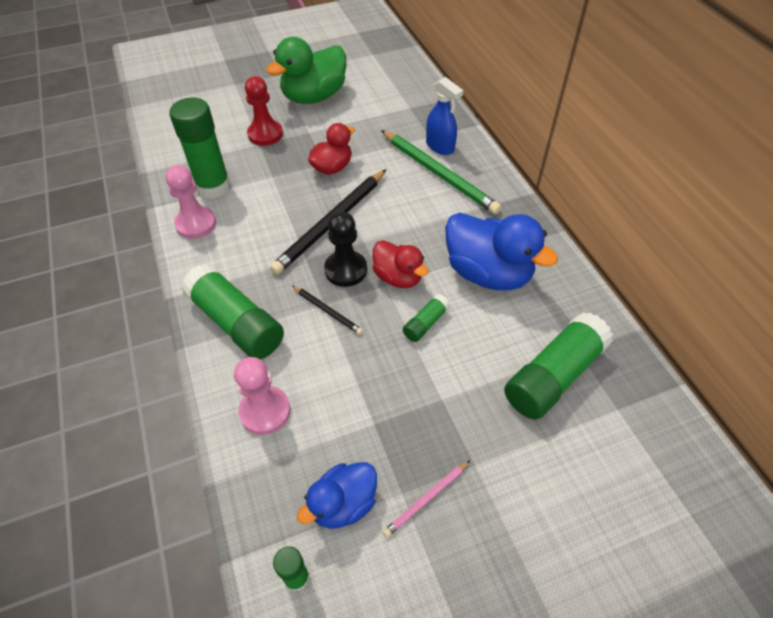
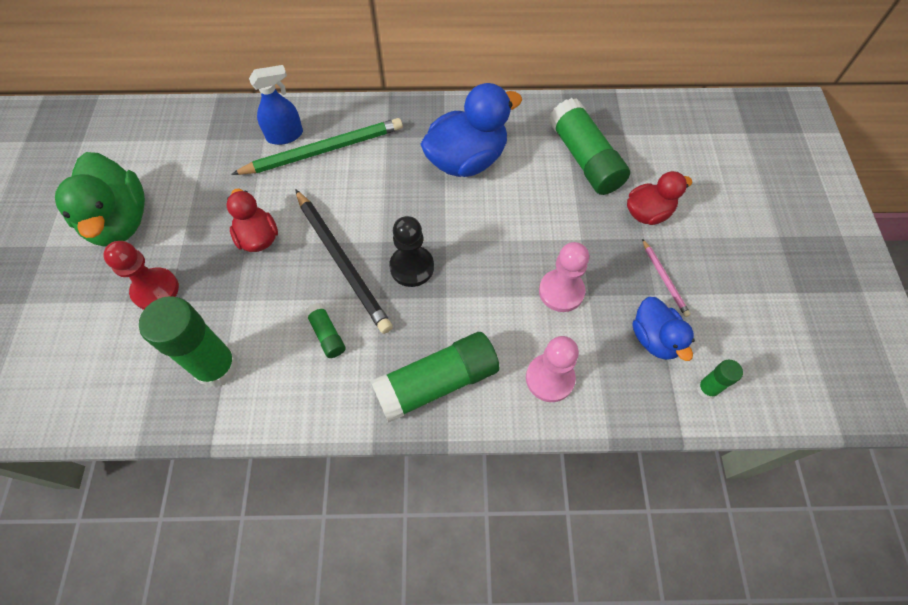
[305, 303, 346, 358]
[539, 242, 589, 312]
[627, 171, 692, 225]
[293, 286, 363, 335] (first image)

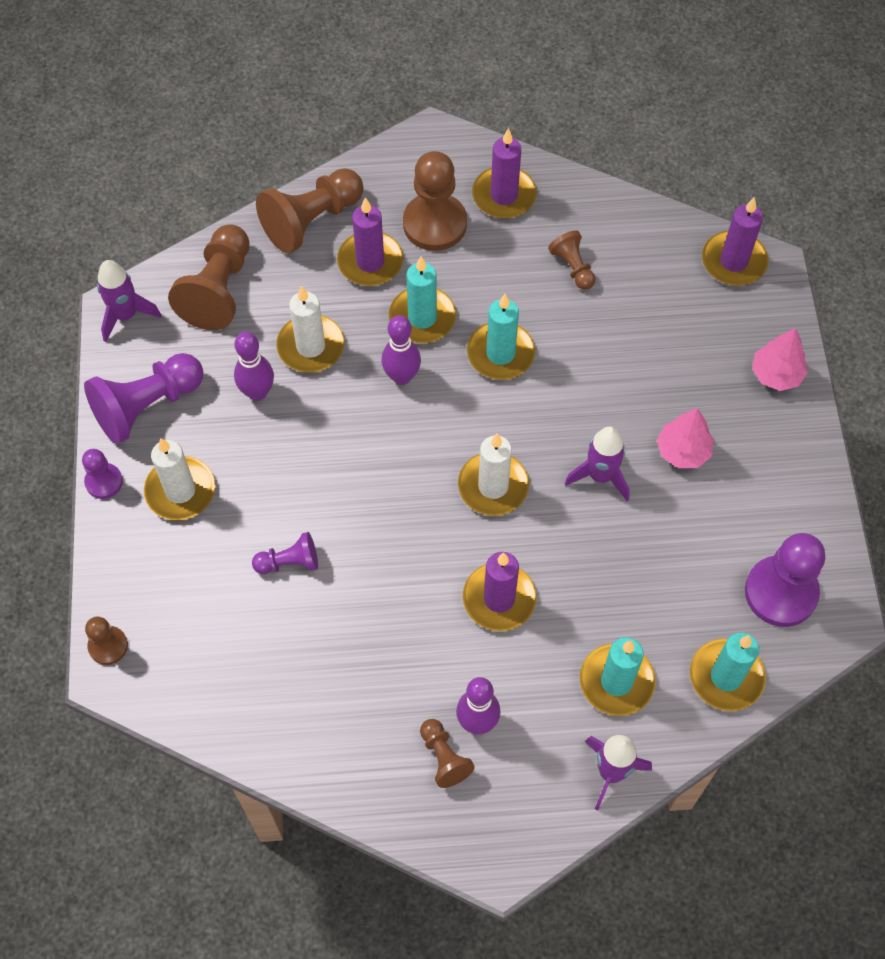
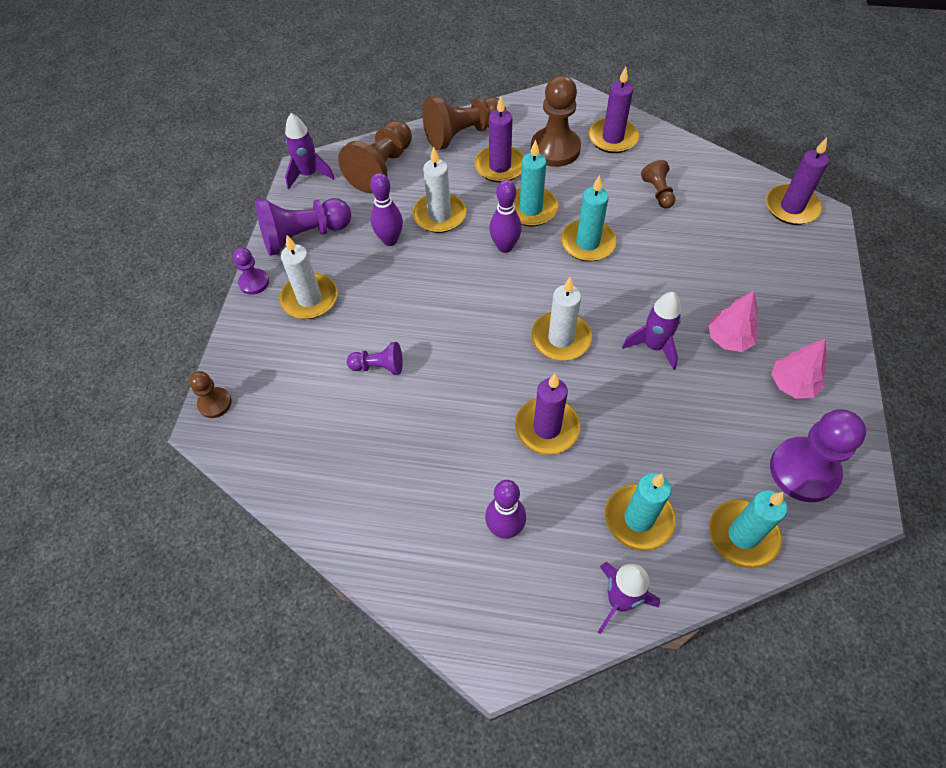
[771, 338, 827, 399]
[420, 719, 475, 788] (first image)

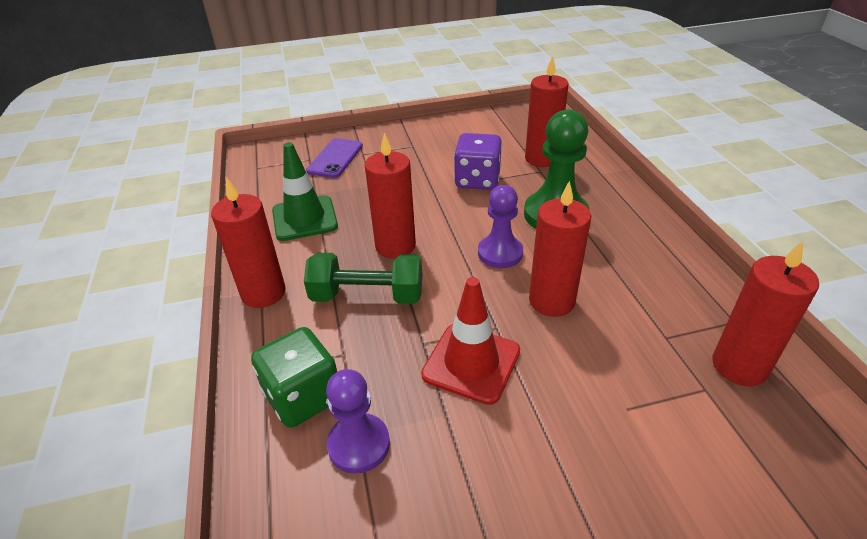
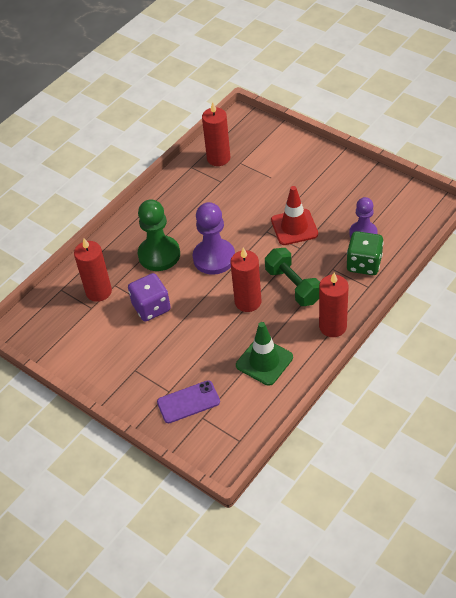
[193, 202, 235, 275]
[529, 181, 591, 317] (first image)

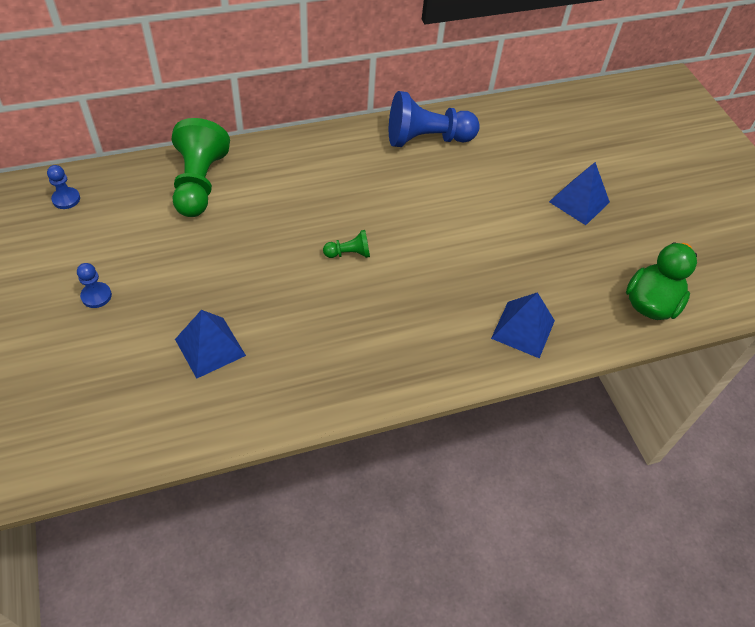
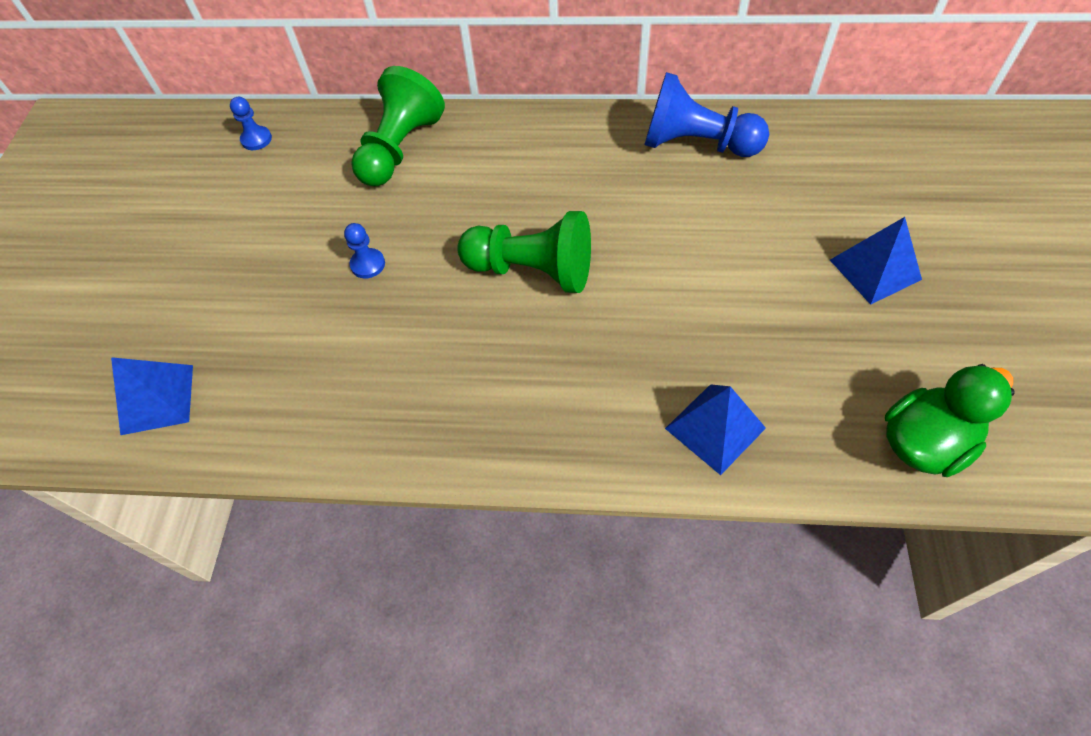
[111, 357, 193, 435]
[344, 223, 385, 278]
[457, 211, 591, 293]

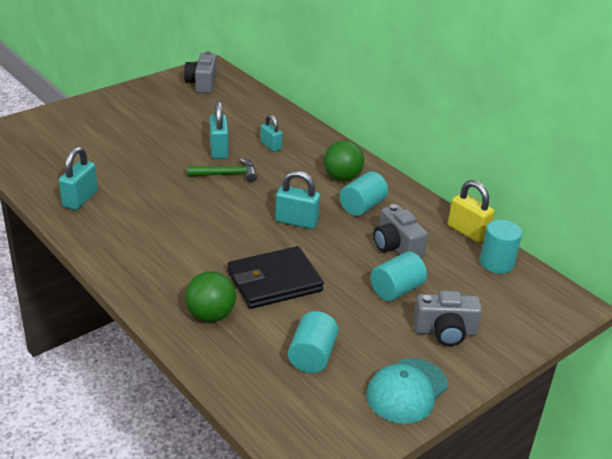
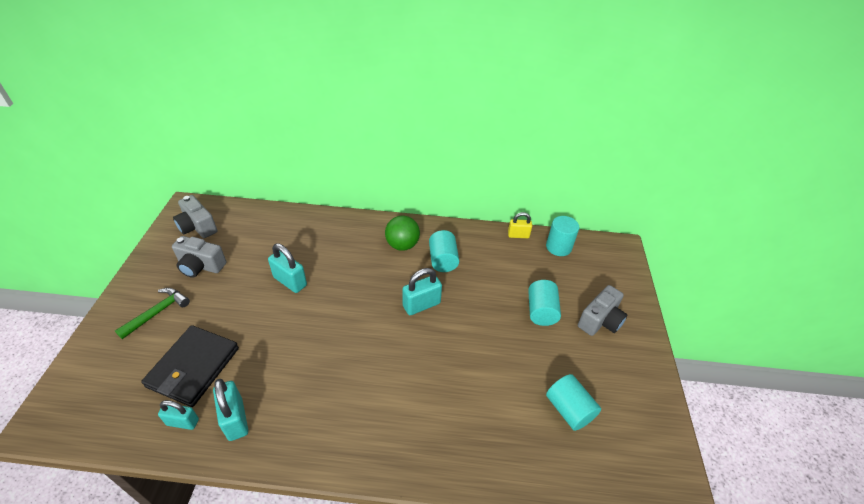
[115, 288, 190, 339]
[141, 325, 239, 407]
[158, 400, 199, 430]
[172, 236, 227, 278]
[508, 212, 532, 238]
[185, 271, 236, 322] (first image)
[366, 358, 448, 424] (first image)

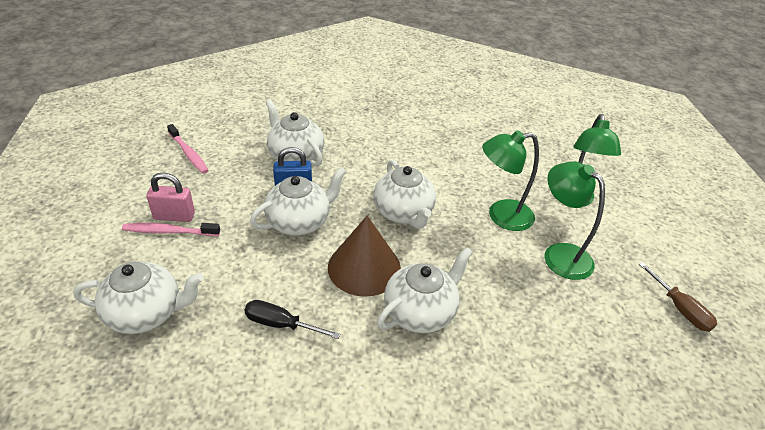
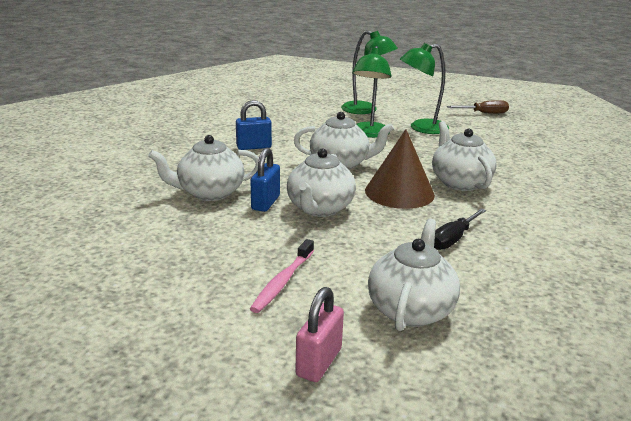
[236, 100, 272, 150]
[287, 148, 356, 217]
[295, 287, 344, 382]
[167, 124, 209, 174] (first image)

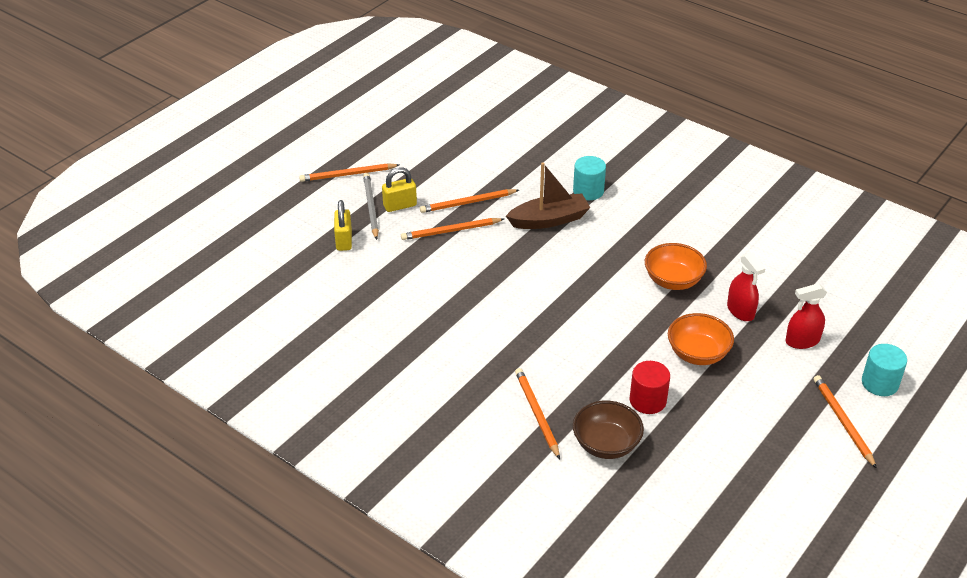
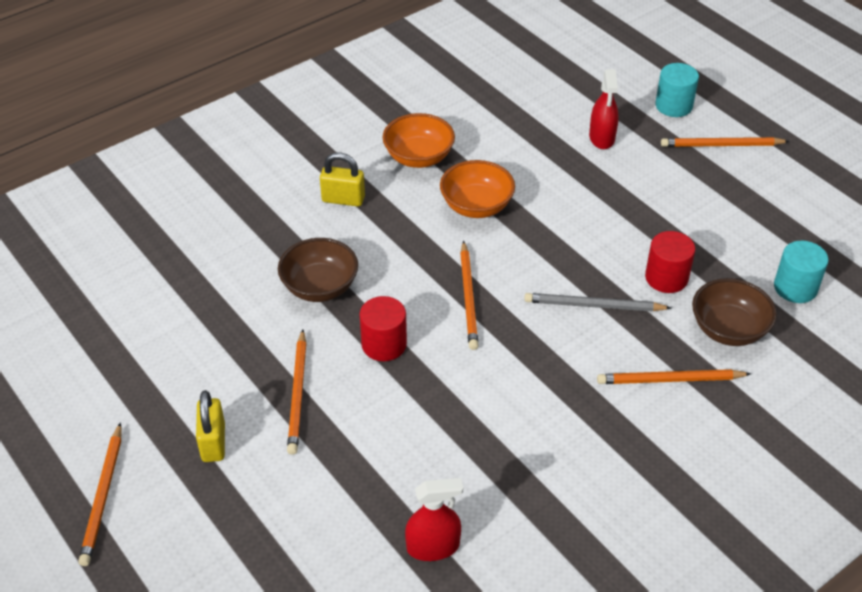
[278, 238, 358, 302]
[320, 152, 365, 207]
[360, 296, 407, 361]
[383, 113, 455, 168]
[405, 478, 463, 561]
[460, 241, 479, 350]
[524, 293, 671, 312]
[774, 241, 829, 303]

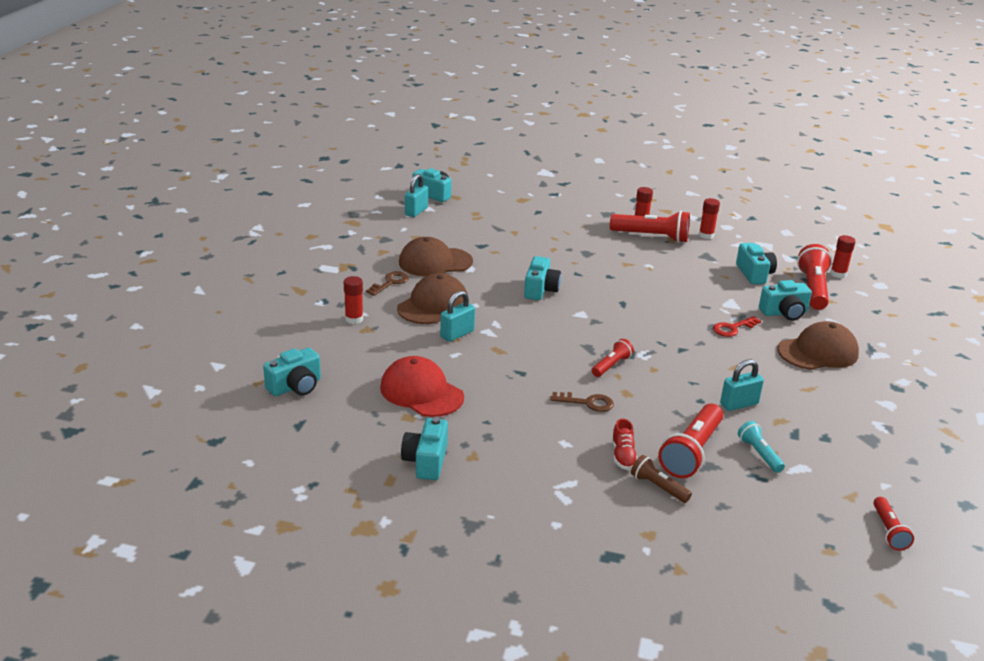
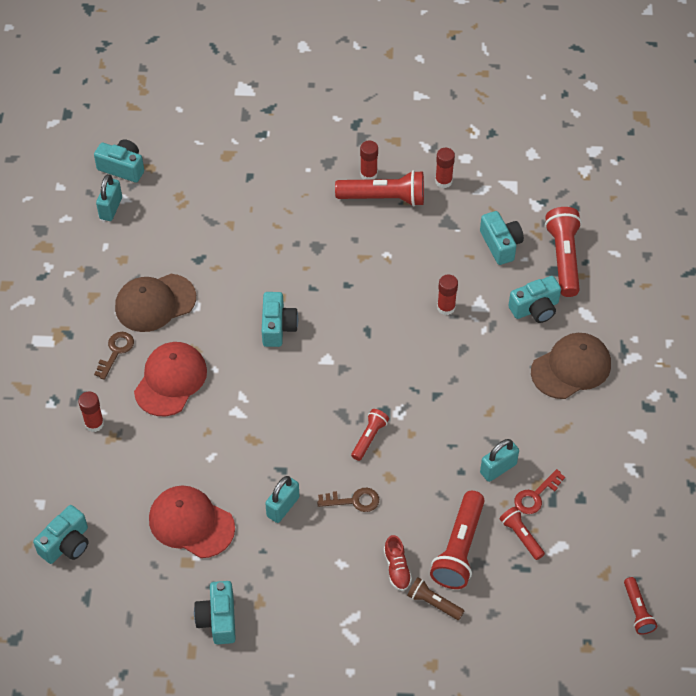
[134, 342, 207, 416]
[265, 476, 300, 523]
[437, 274, 458, 315]
[500, 507, 545, 560]
[515, 469, 565, 514]

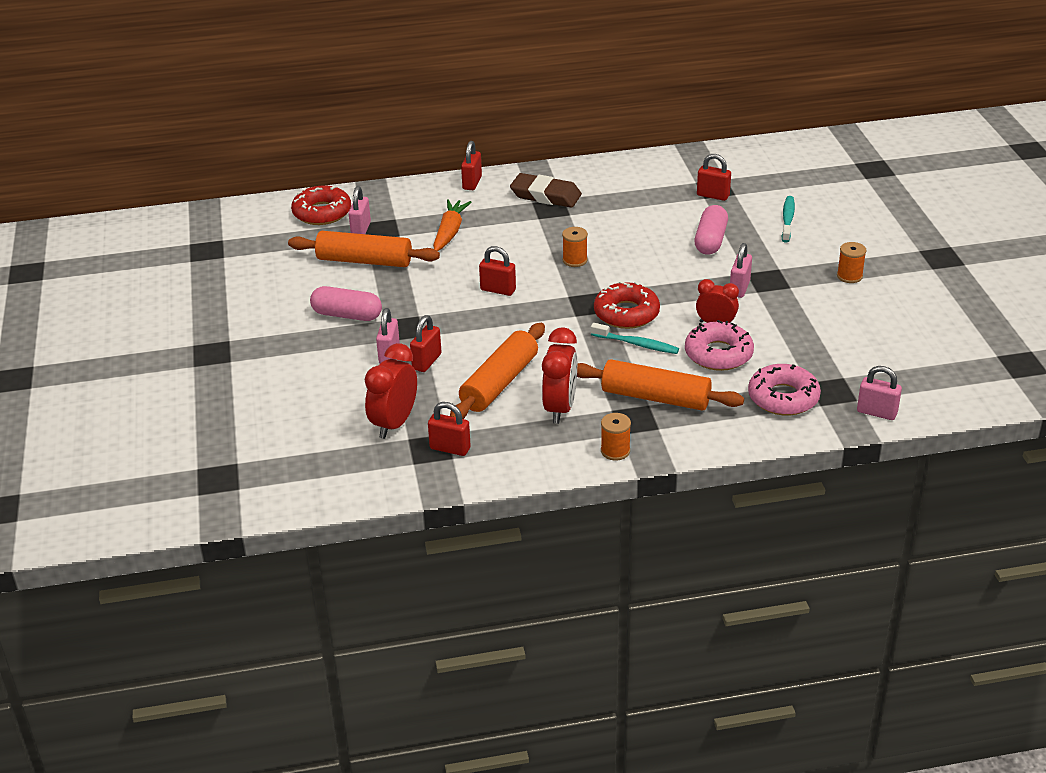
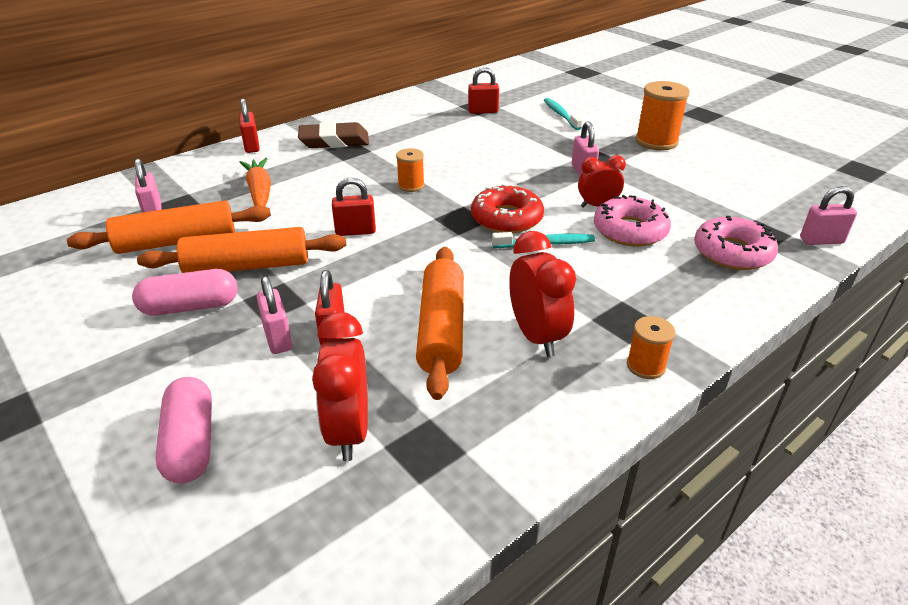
[137, 227, 346, 273]
[156, 377, 212, 484]
[635, 81, 690, 150]
[291, 185, 351, 225] (first image)
[428, 402, 471, 456] (first image)

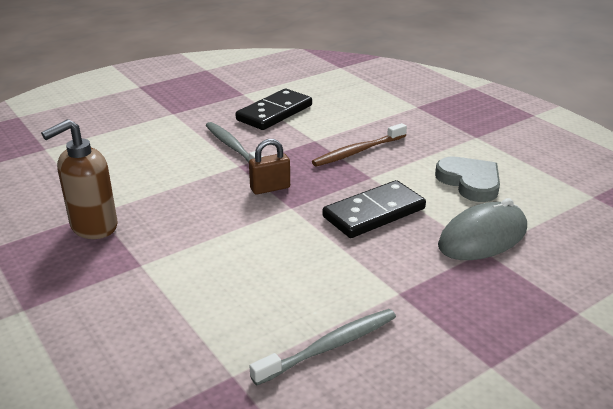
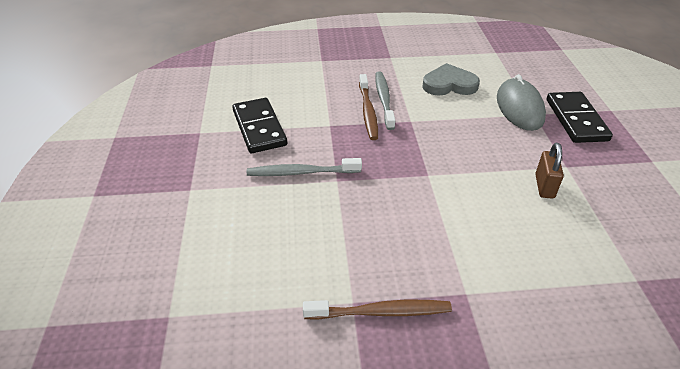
[303, 300, 452, 320]
[375, 71, 395, 130]
[535, 143, 564, 199]
[547, 92, 613, 143]

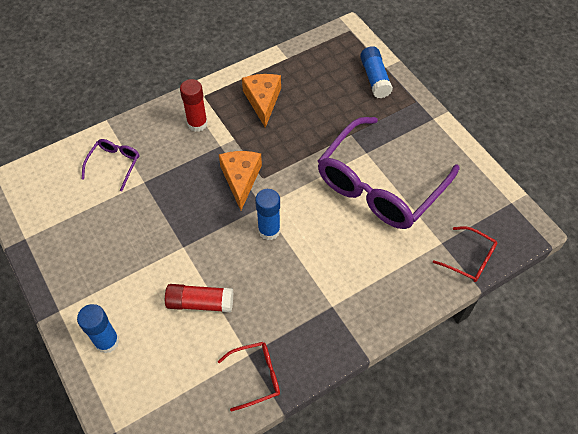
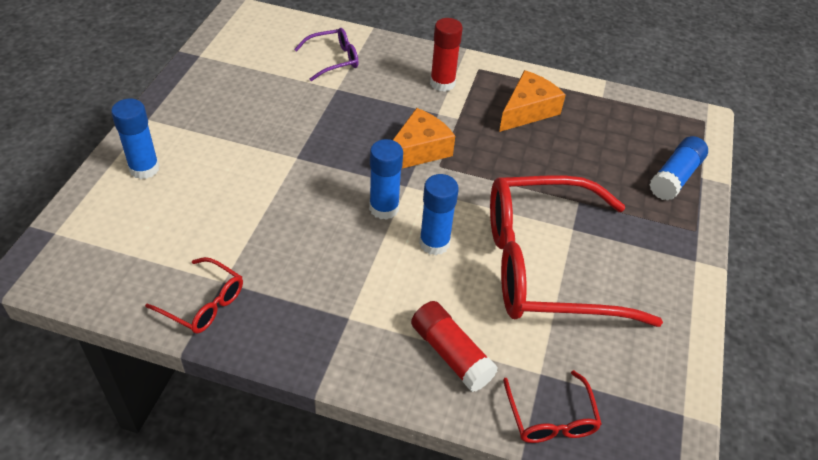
[411, 301, 498, 392]
[419, 174, 459, 255]
[490, 175, 663, 327]

